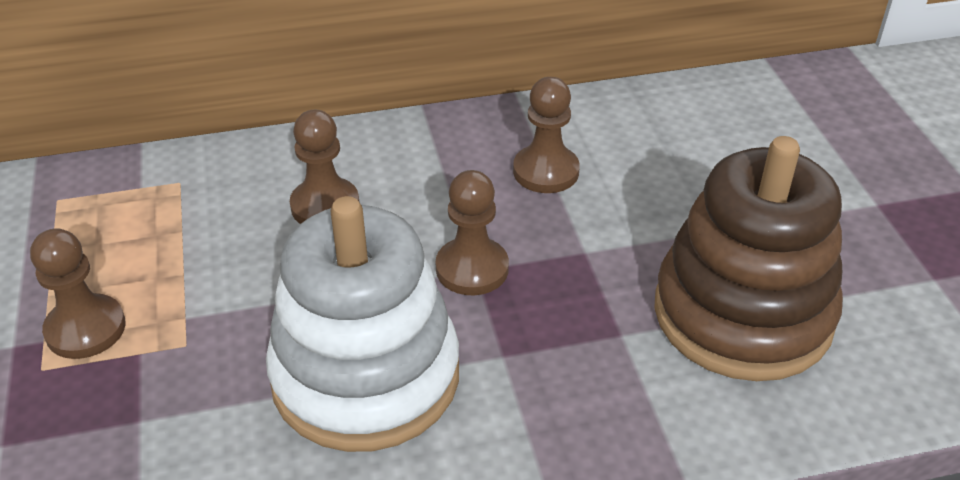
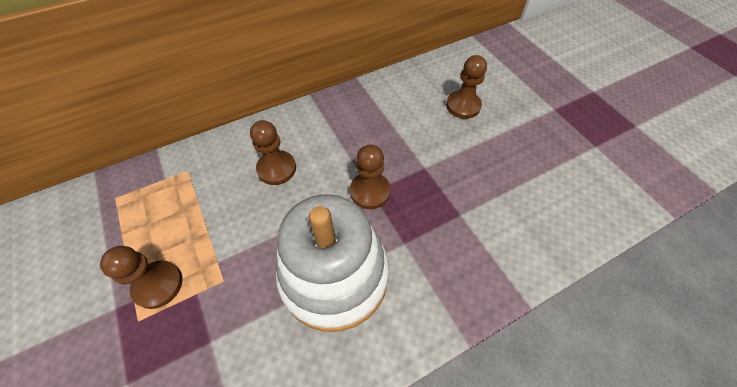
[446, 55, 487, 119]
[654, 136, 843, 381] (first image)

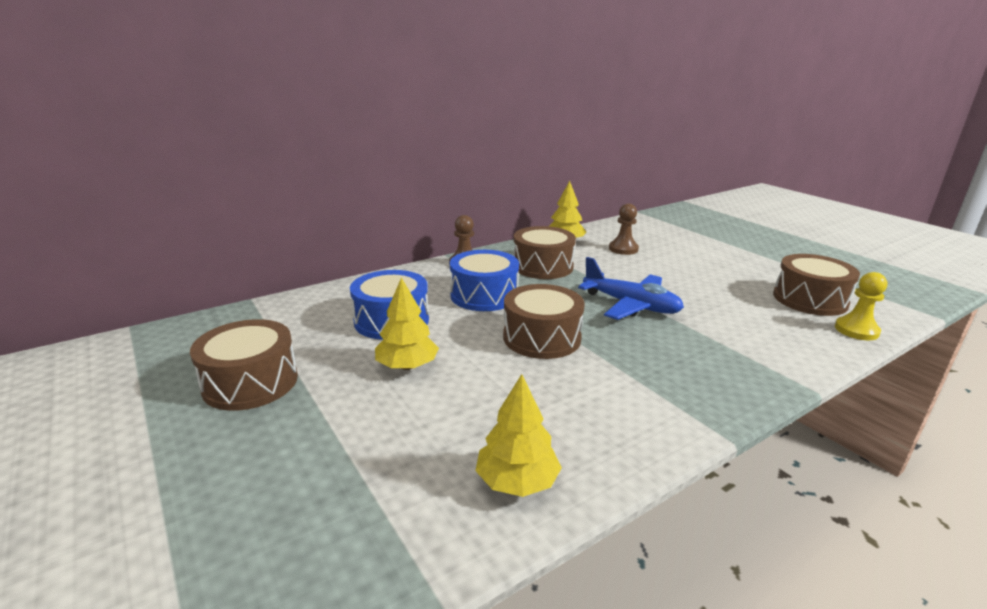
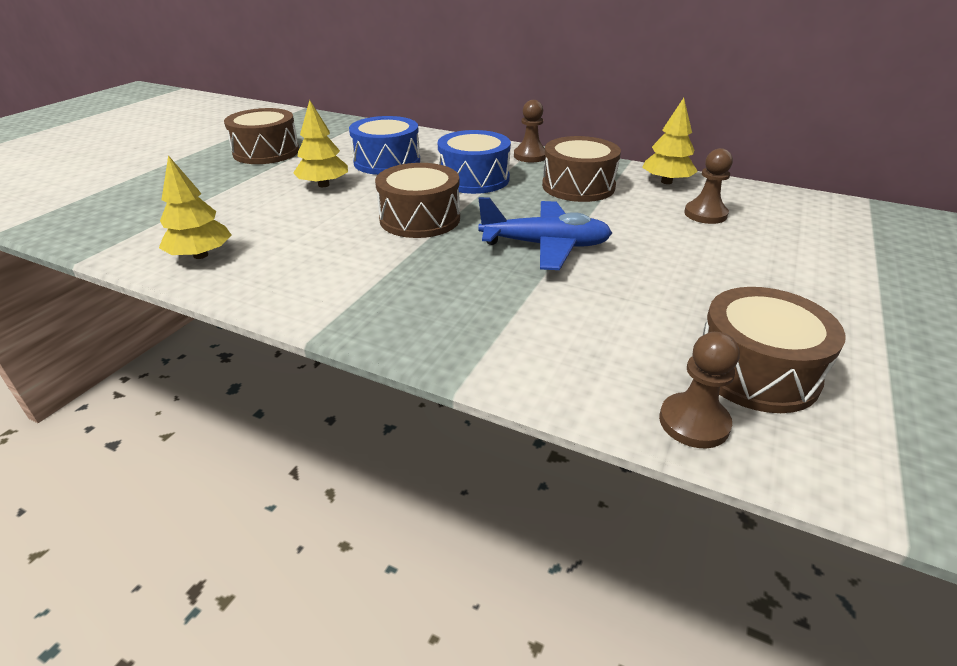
[478, 197, 612, 270]
[659, 332, 740, 448]

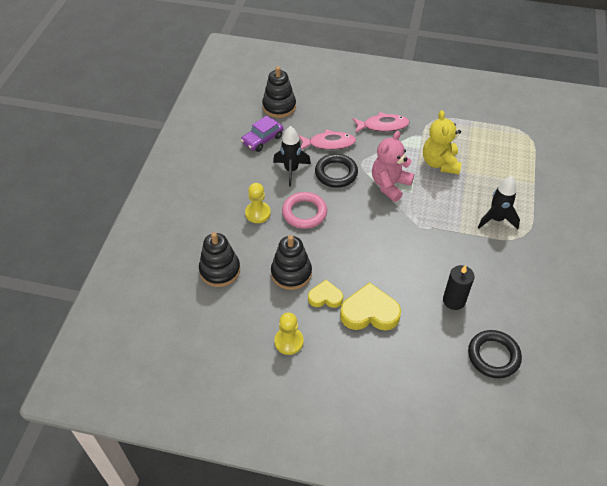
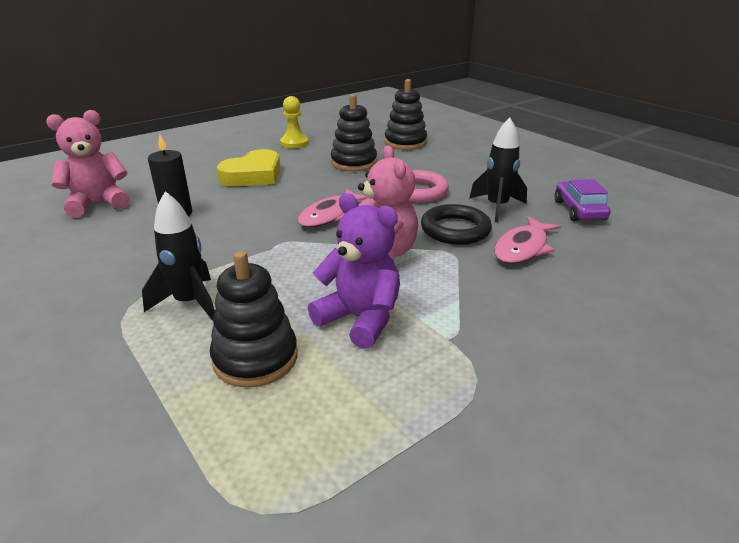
[46, 110, 130, 217]
[210, 251, 298, 388]
[298, 188, 367, 228]
[308, 193, 400, 349]
[245, 183, 271, 223] (first image)
[308, 280, 343, 308] (first image)

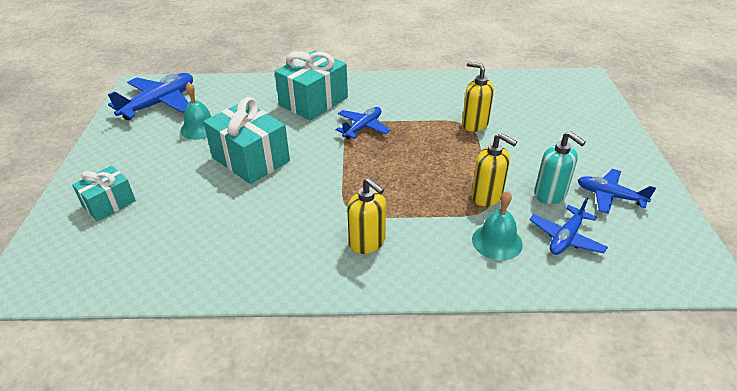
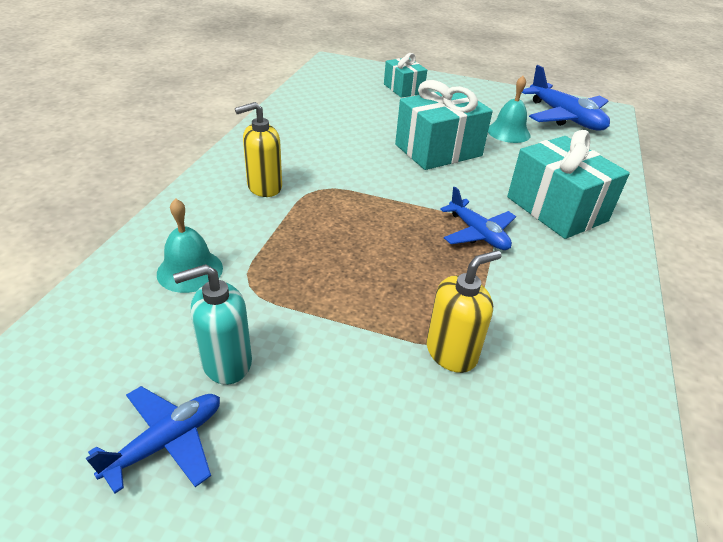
[471, 133, 517, 206] (first image)
[529, 197, 608, 255] (first image)

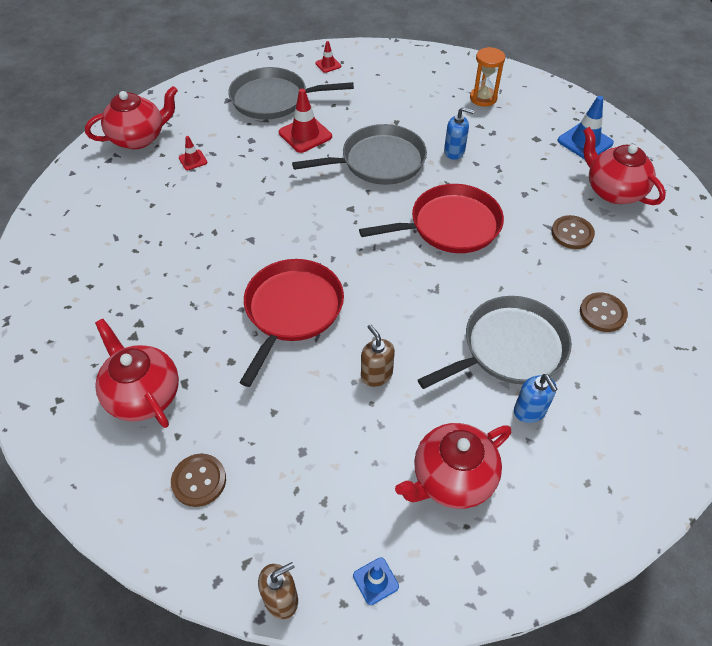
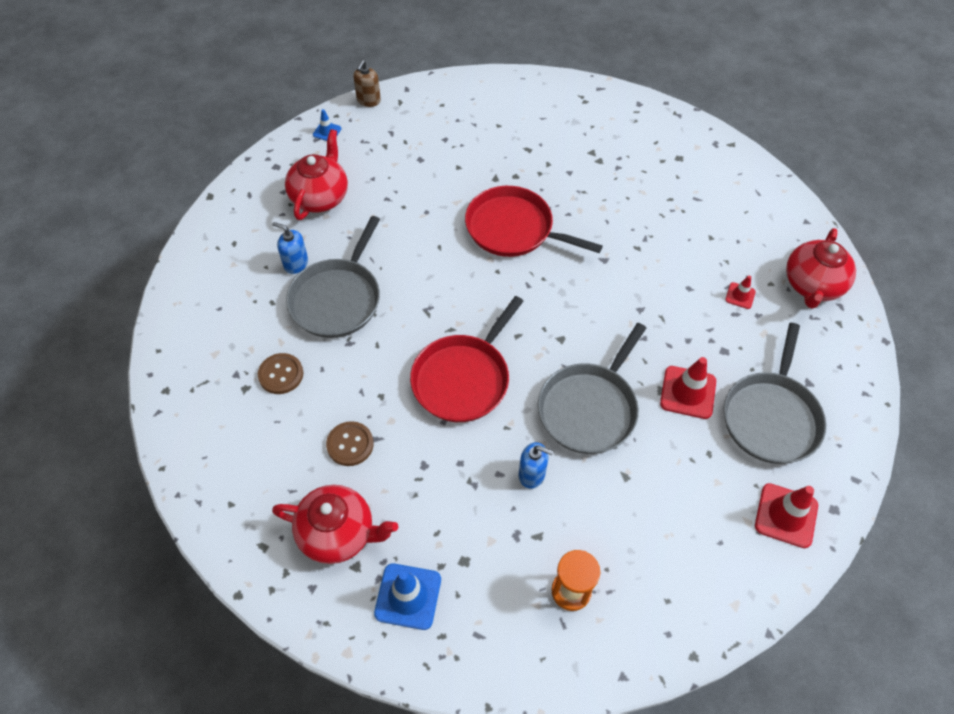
[465, 186, 603, 257]
[519, 442, 554, 489]
[724, 323, 826, 464]
[755, 483, 818, 548]
[95, 319, 179, 428] (first image)
[171, 454, 226, 507] (first image)
[361, 324, 395, 387] (first image)

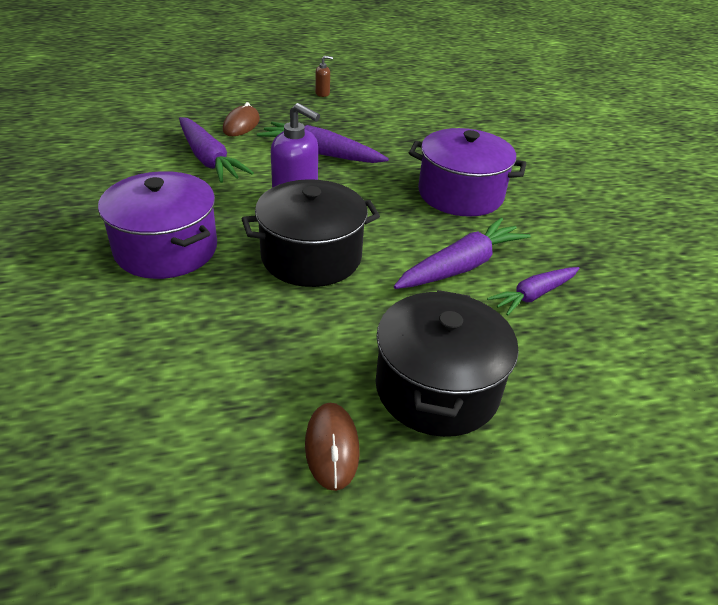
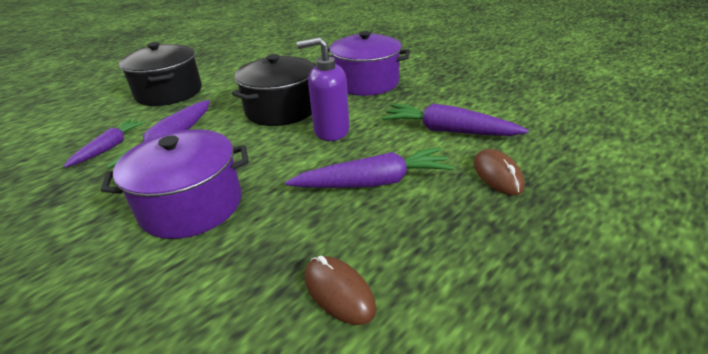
[305, 256, 376, 325]
[315, 56, 333, 97] (first image)

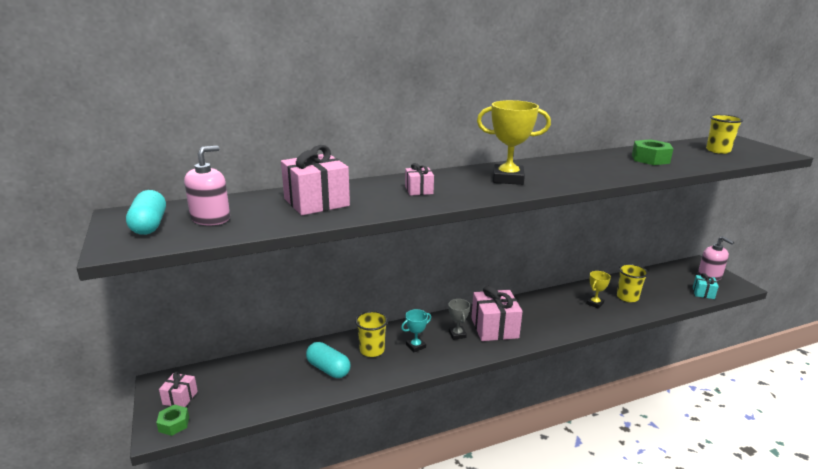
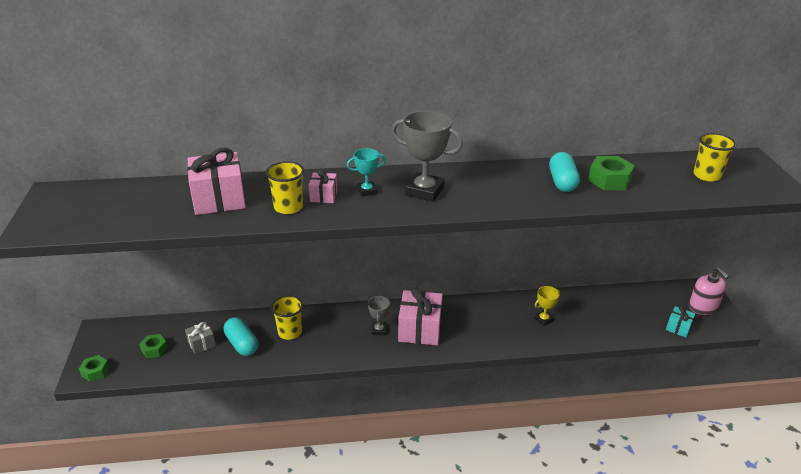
[139, 334, 168, 358]
[185, 322, 216, 354]
[266, 161, 304, 214]
[347, 148, 386, 197]
[391, 111, 463, 202]
[549, 152, 580, 192]
[159, 372, 198, 407] (first image)
[184, 146, 230, 225] (first image)

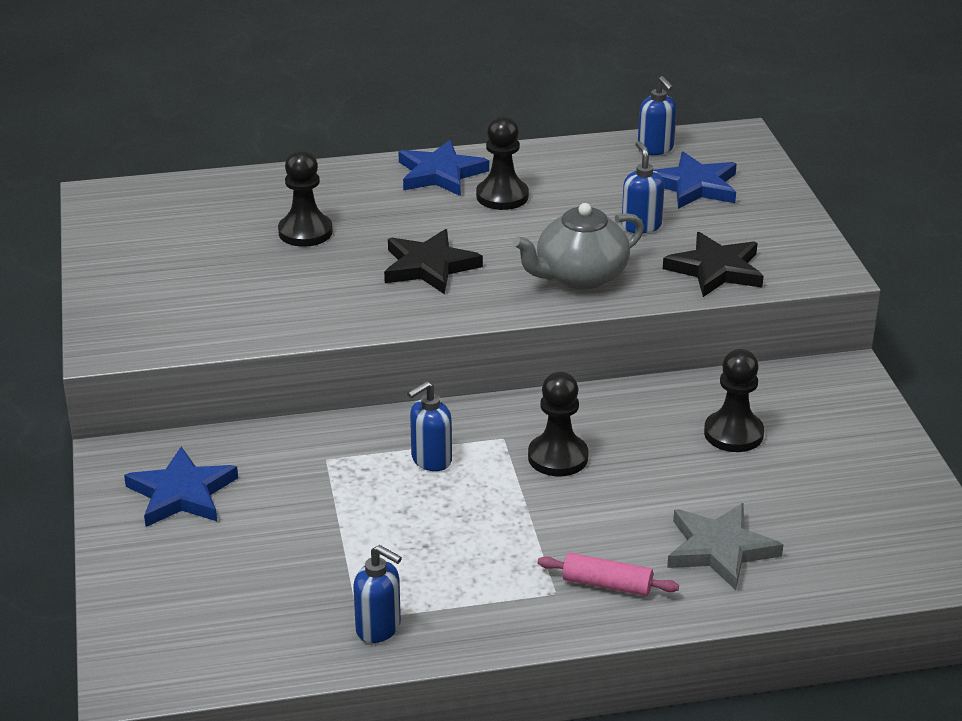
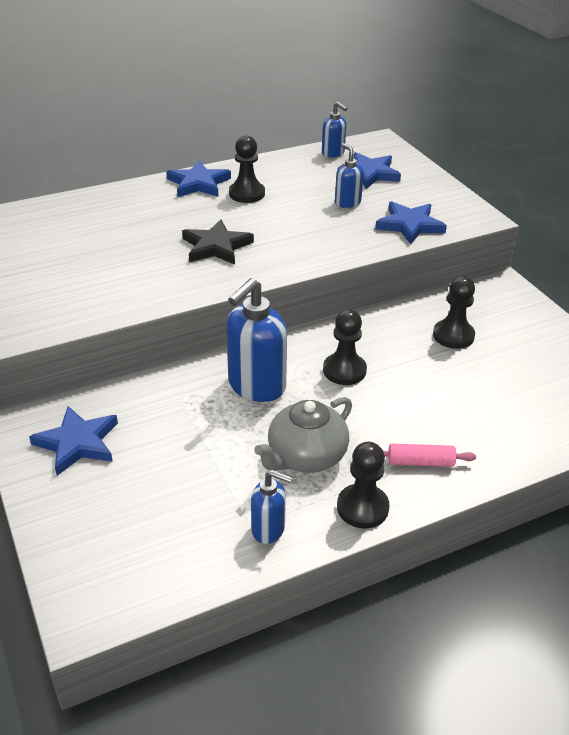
[226, 278, 287, 402]
[254, 397, 352, 473]
[337, 442, 389, 528]
[375, 201, 447, 244]
[667, 503, 783, 590] (first image)

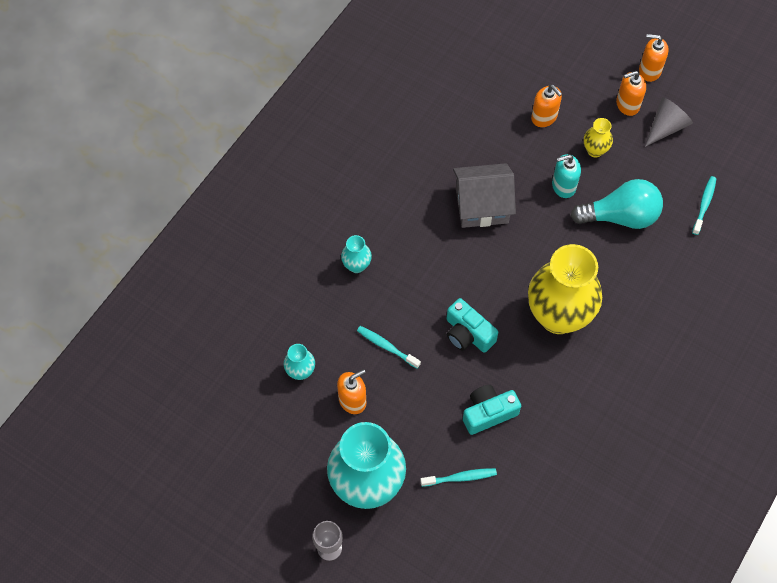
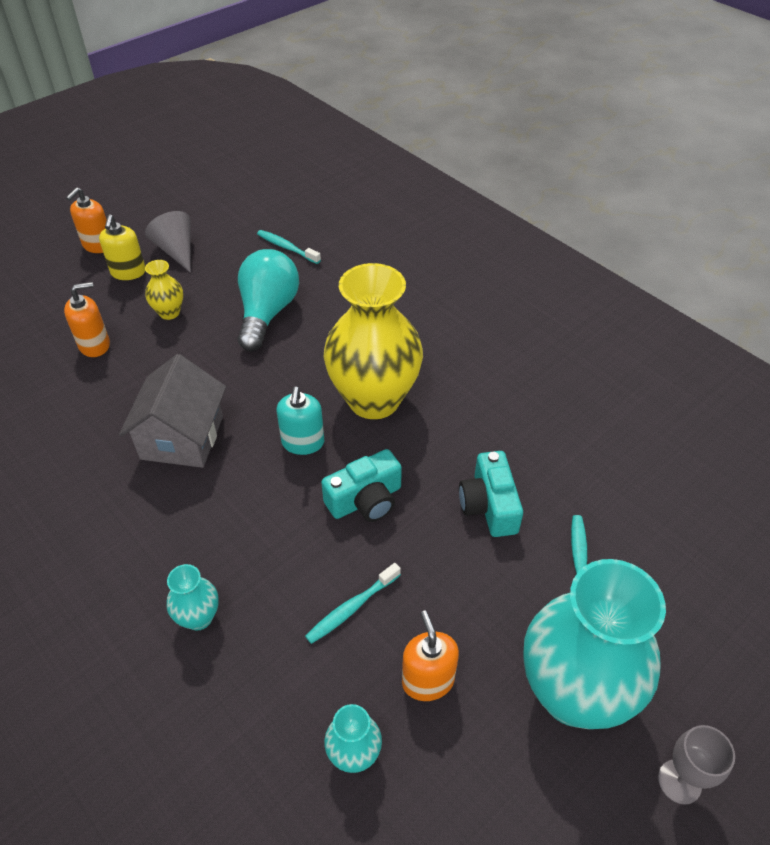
[99, 214, 145, 280]
[277, 387, 324, 455]

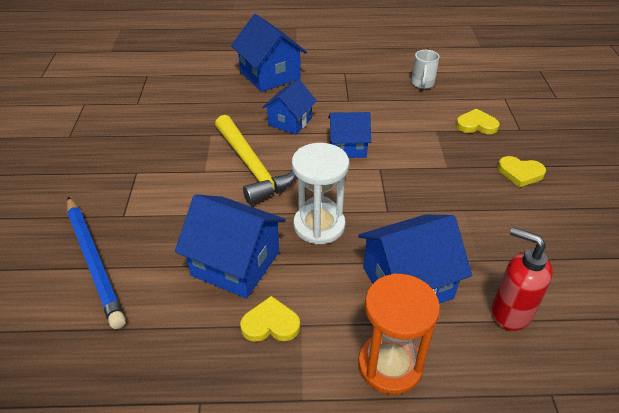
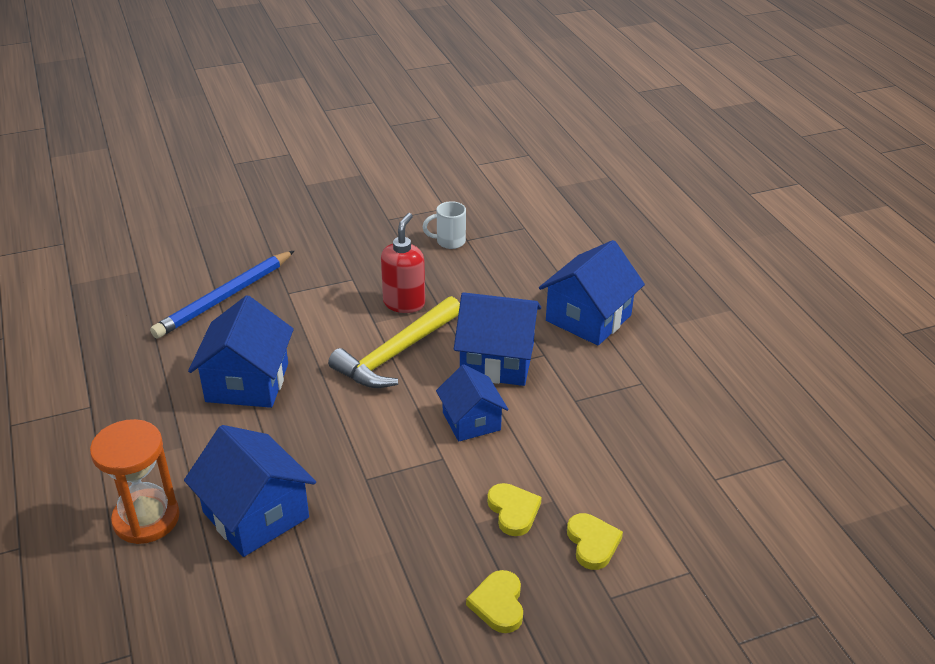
[381, 213, 425, 313]
[423, 201, 466, 249]
[454, 292, 541, 386]
[487, 483, 542, 536]
[292, 143, 349, 244] (first image)

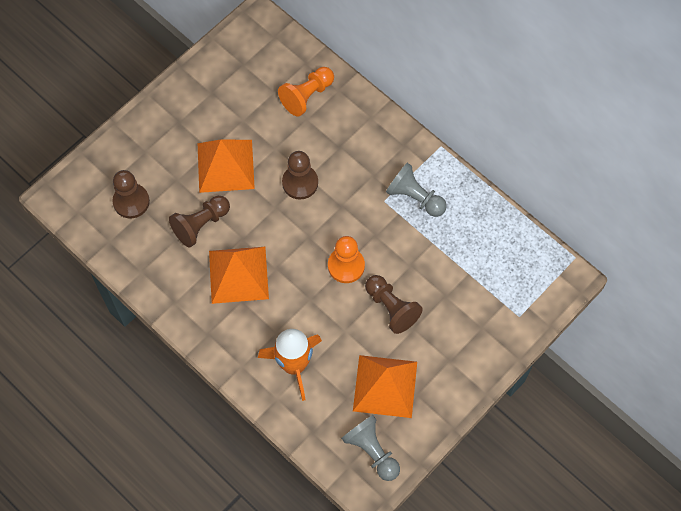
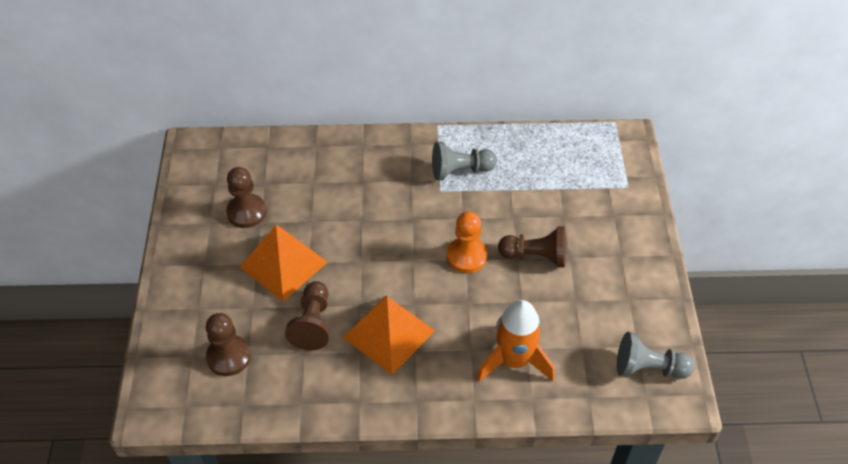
[226, 167, 267, 228]
[278, 67, 334, 117] (first image)
[353, 355, 417, 418] (first image)

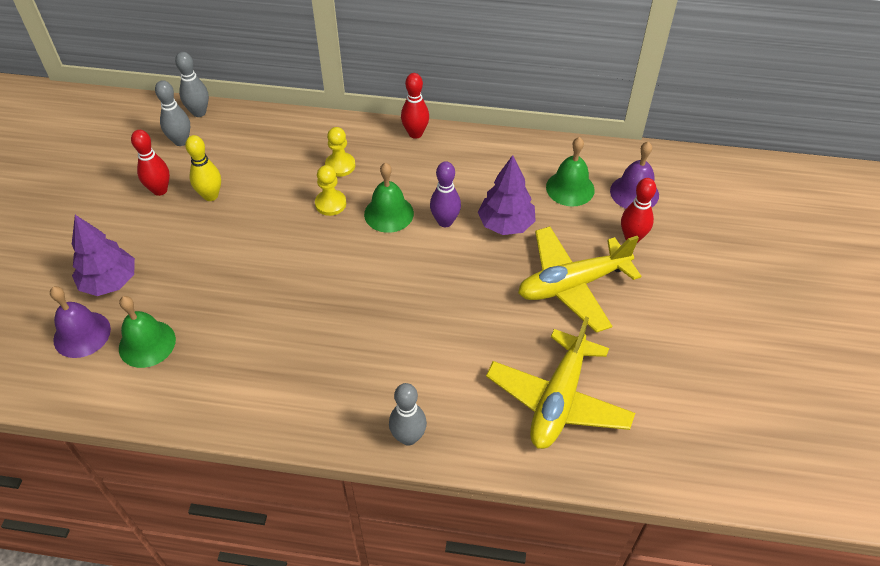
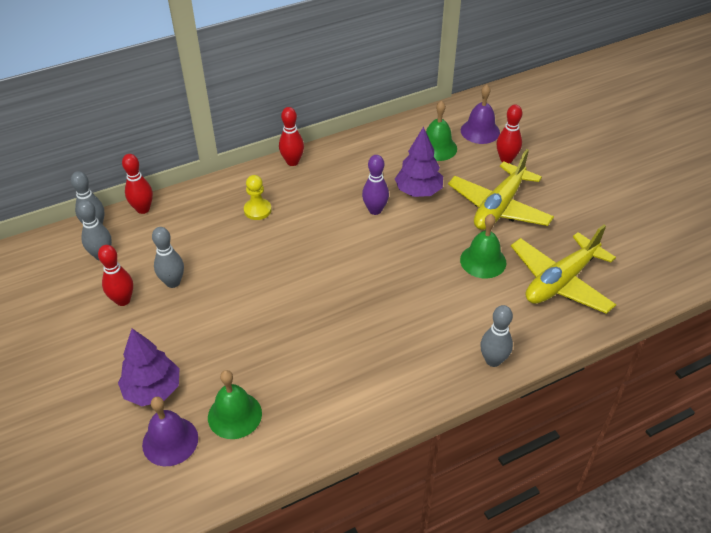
[122, 154, 153, 214]
[152, 227, 184, 288]
[460, 214, 506, 279]
[511, 225, 617, 314]
[315, 165, 346, 216] (first image)

